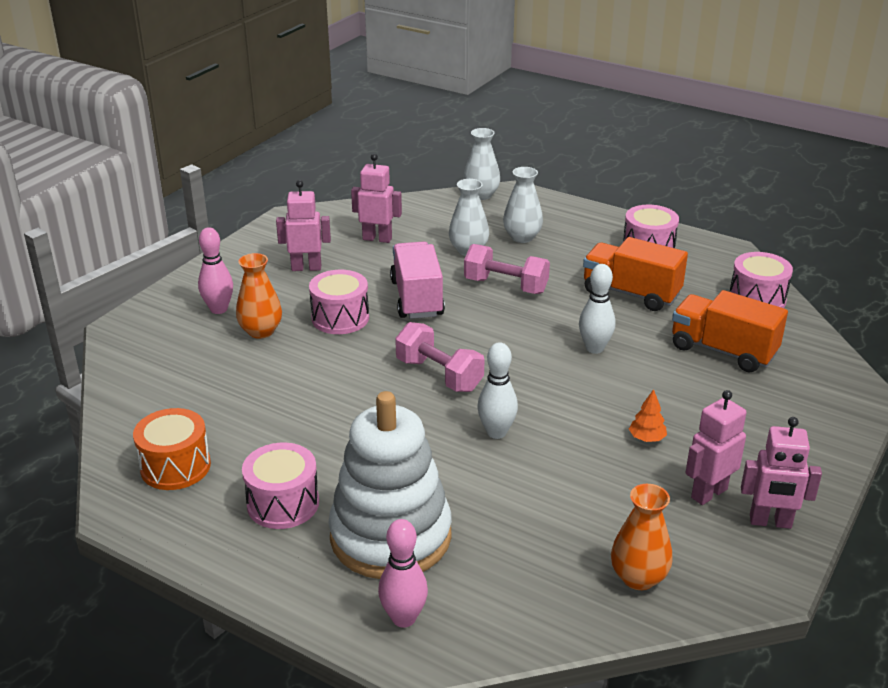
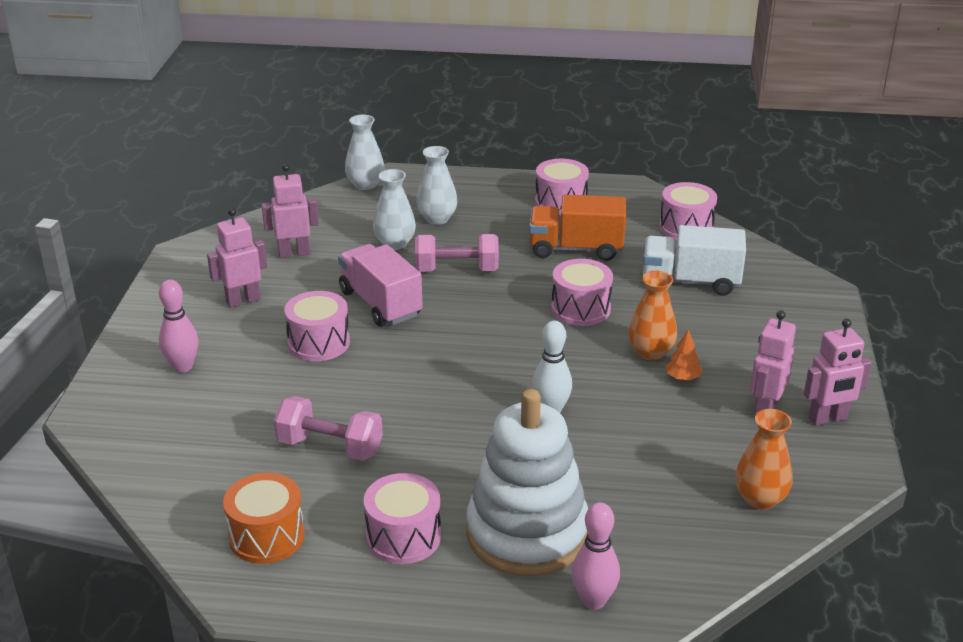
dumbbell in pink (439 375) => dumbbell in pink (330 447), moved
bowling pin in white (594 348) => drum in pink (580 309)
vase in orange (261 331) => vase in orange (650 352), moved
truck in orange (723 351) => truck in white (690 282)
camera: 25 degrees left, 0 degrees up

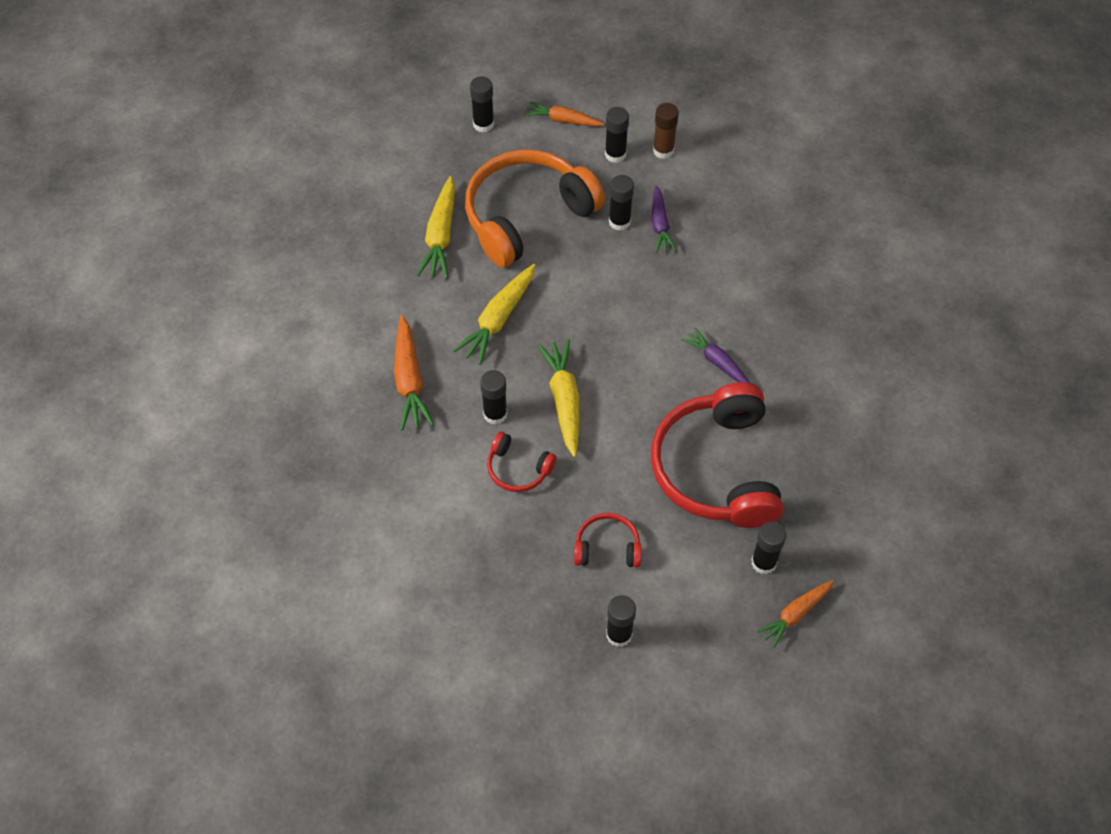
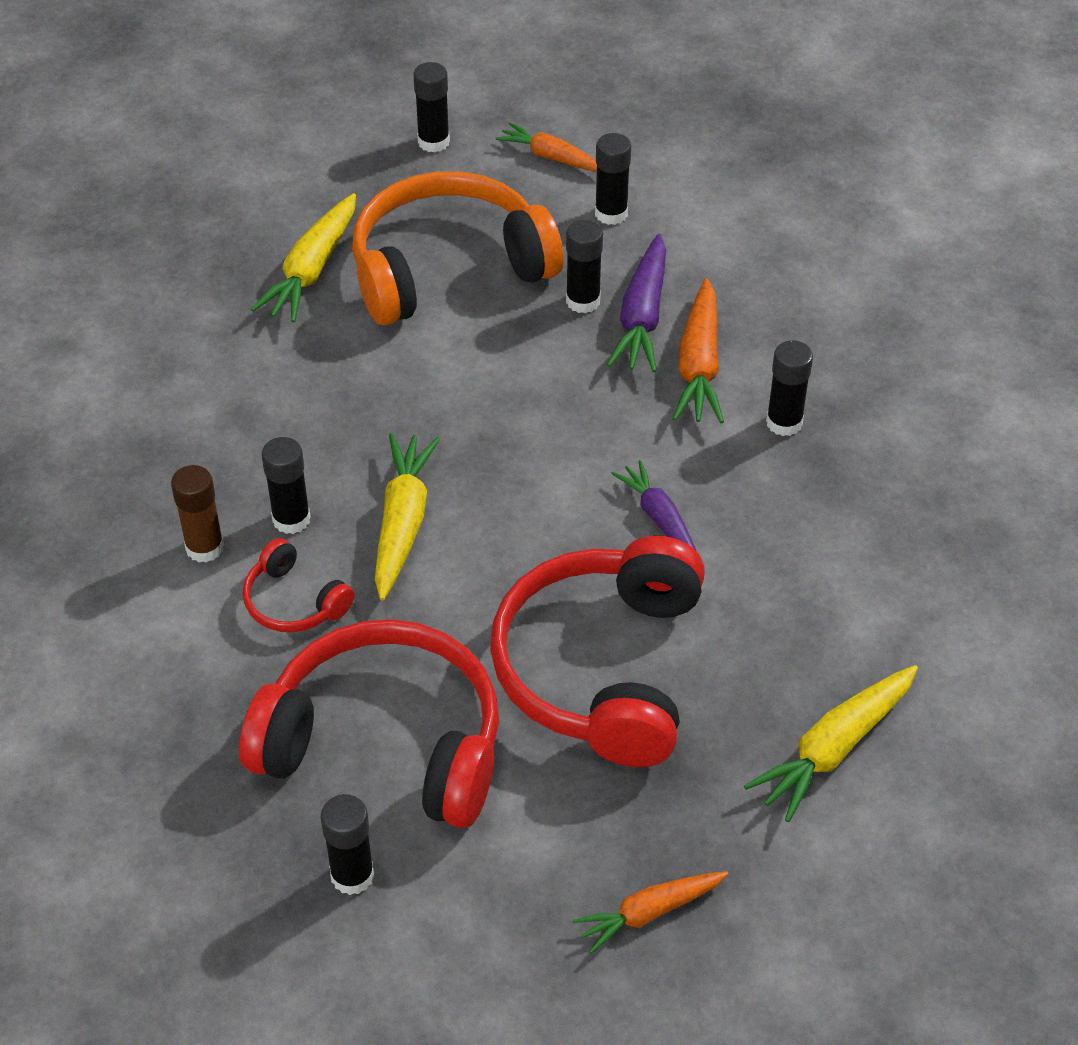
glue stick in brown (663 150) => glue stick in brown (205 547), moved
headphones in red (607 547) => headphones in red (385 743), x2.20
carrot in purple (660 225) => carrot in purple (642 316), x1.50
carrot in orange (409 380) => carrot in orange (699 365), moved
carrot in yellow (498 319) => carrot in yellow (834 749), moved
glue stick in black (764 562) => glue stick in black (784 422), moved
camera: 15 degrees right, 10 degrees down

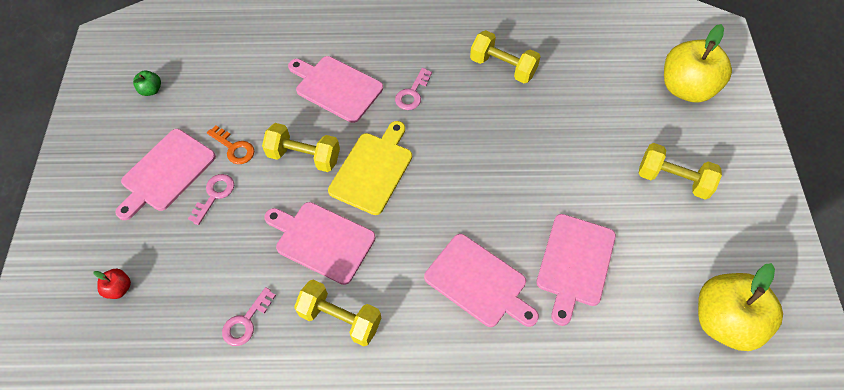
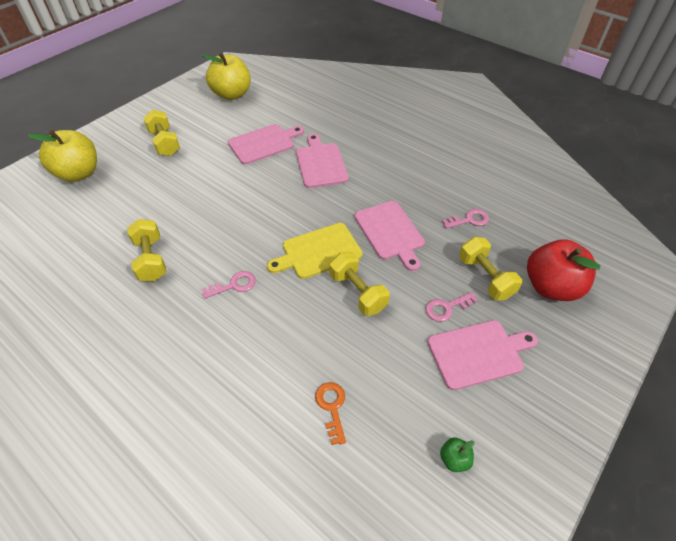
key in orange (234 148) => key in orange (332 407), moved
dumbbell in yellow (340 318) => dumbbell in yellow (485 277), moved
apple in red (119 288) => apple in red (551 287), x2.41
cutting board in pink (336 87) => nothing
camera: 140 degrees left, 10 degrees down

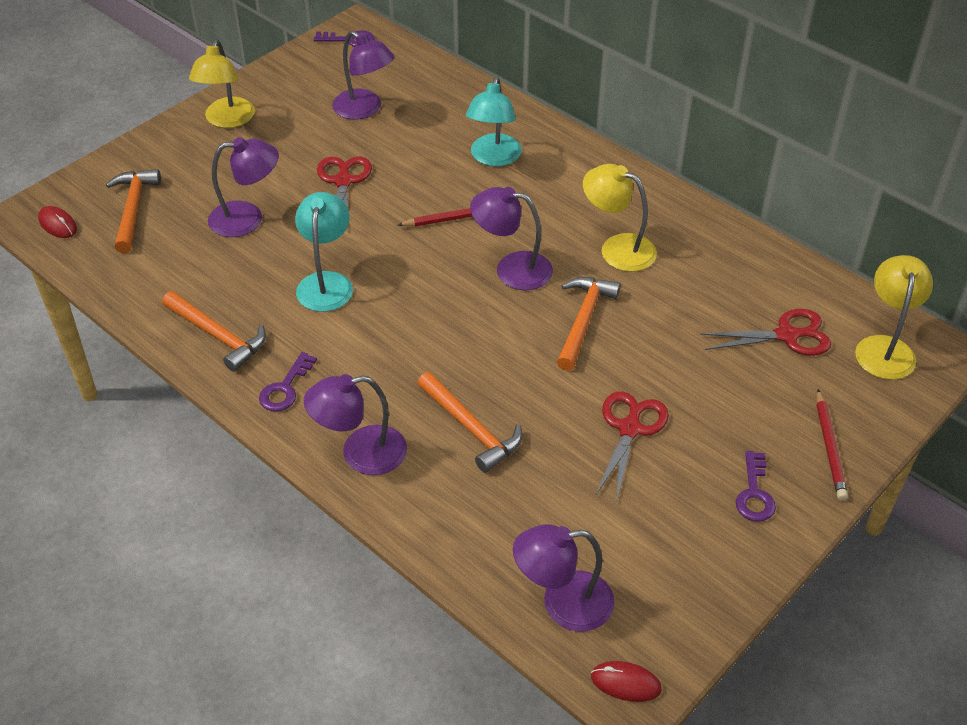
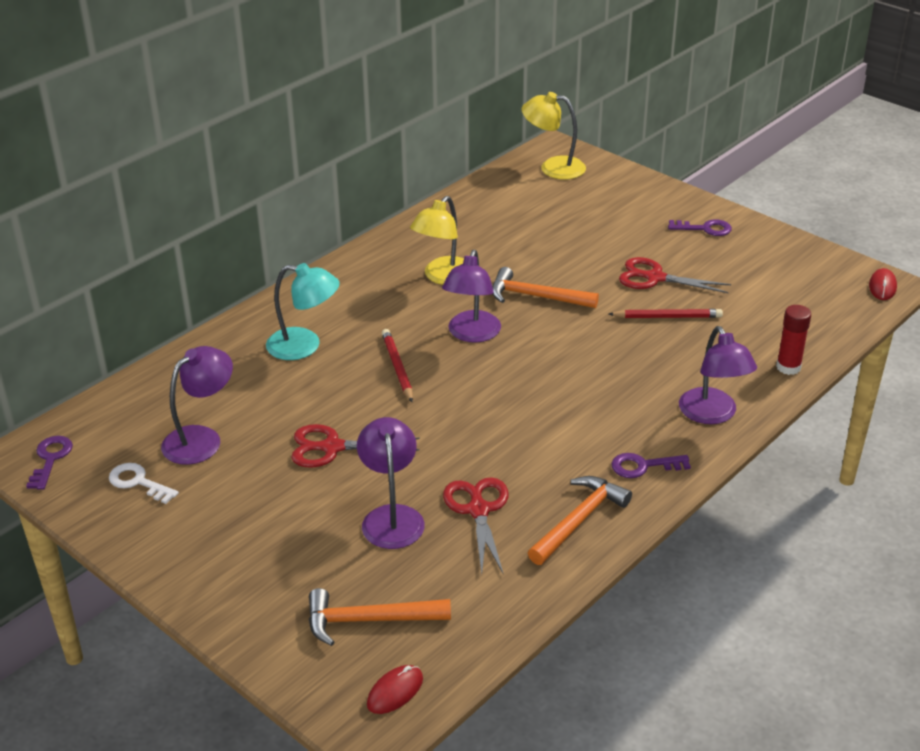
nothing => key in white (138 482)
scissors in red (787 335) => scissors in red (478 510), moved
pencil in red (829 448) => pencil in red (668 317), moved
key in purple (285 388) => key in purple (643 466), 150 degrees clockwise
nothing => glue stick in red (788 367)
lamp in yellow (227 120) => nothing
lamp in turquoise (326 282) => nothing
hammer in orange (471 428) => nothing
lamp in purple (563 603) => nothing
camera: 90 degrees left, 10 degrees down

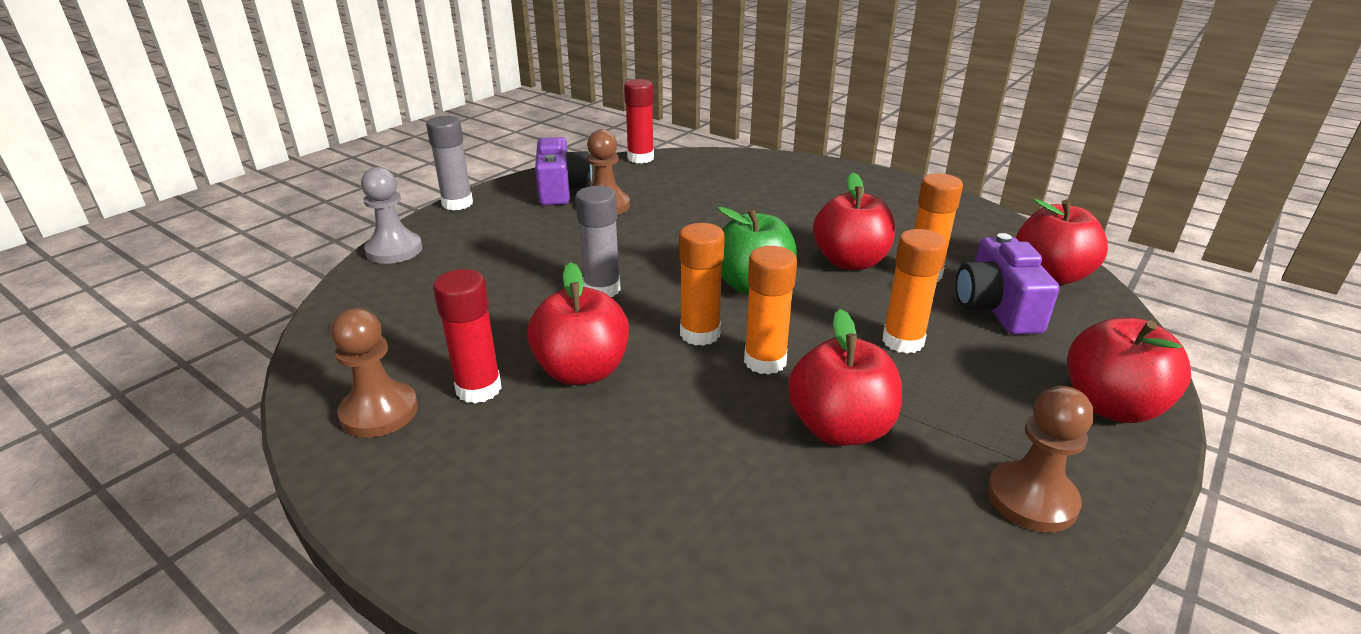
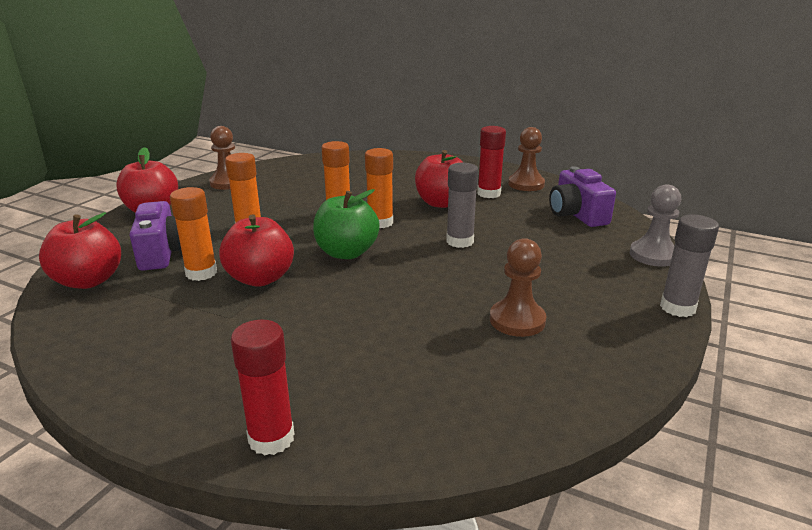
glue stick in red (640 158) => glue stick in red (271 438), moved
camera in purple (561 190) => camera in purple (577 214), moved
apple in red (840 428) => nothing
camera: 170 degrees right, 5 degrees down

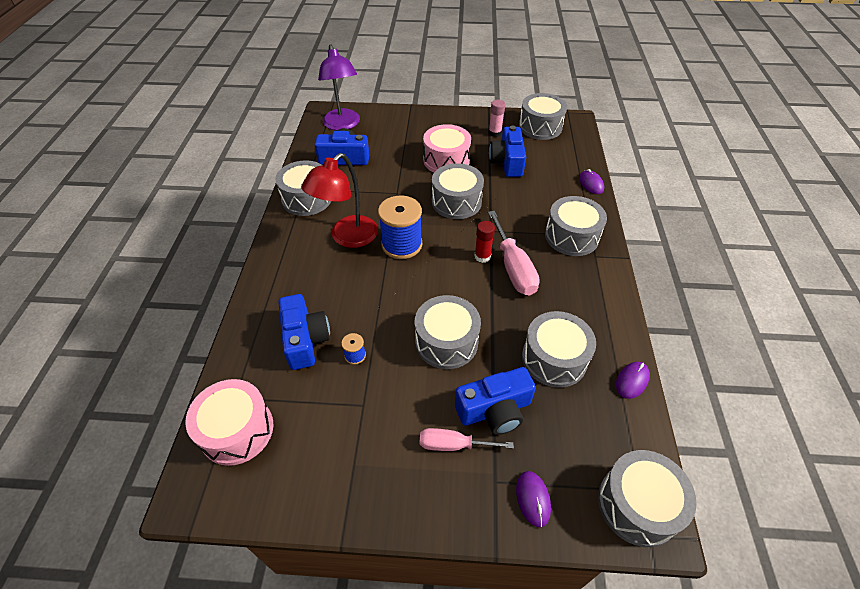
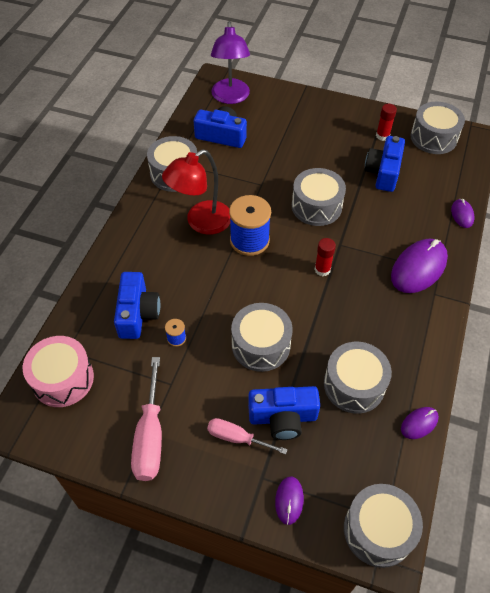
screwdriver in pink (513 267) => screwdriver in pink (150 436), moved
glue stick in pink (495 133) => glue stick in red (382 136)
drum in grey (571 236) => mouse in purple (418 268)
drum in pink (446 160) => nothing
camera: 15 degrees right, 5 degrees up

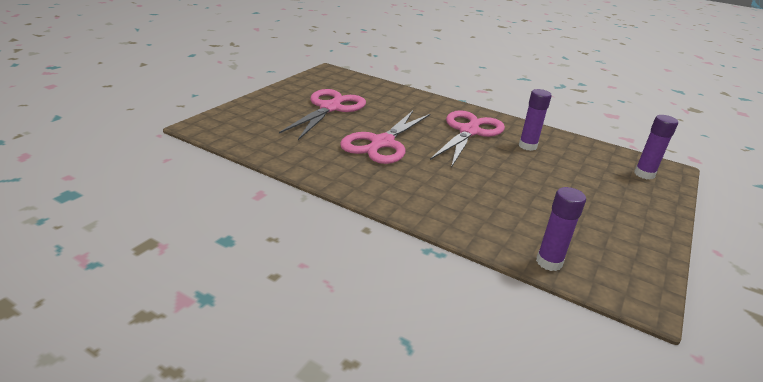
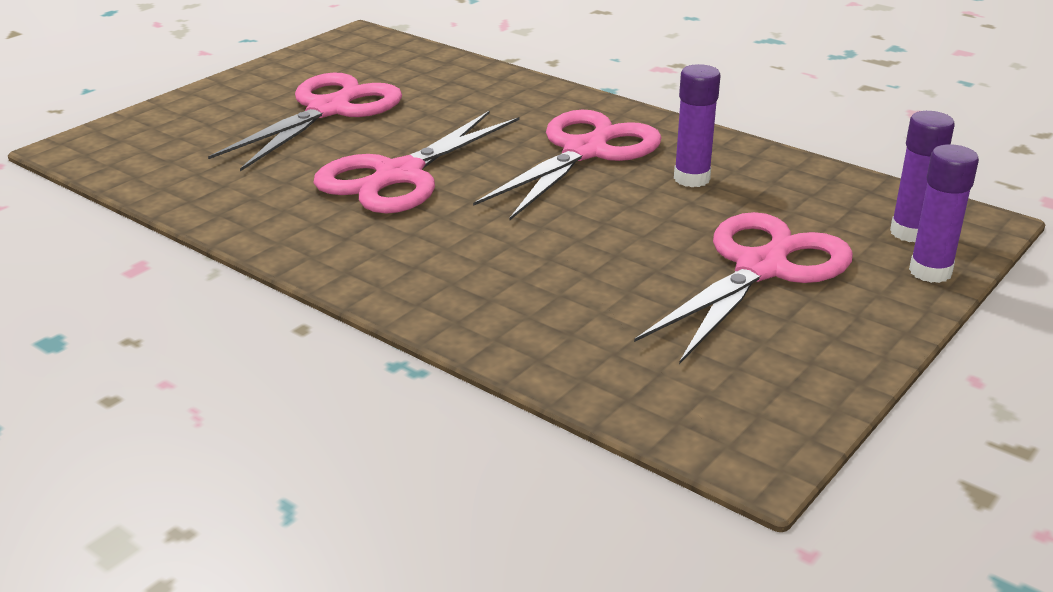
nothing => scissors in pink (762 267)
glue stick in purple (549 262) => glue stick in purple (930 272), moved
camera: 10 degrees right, 0 degrees up

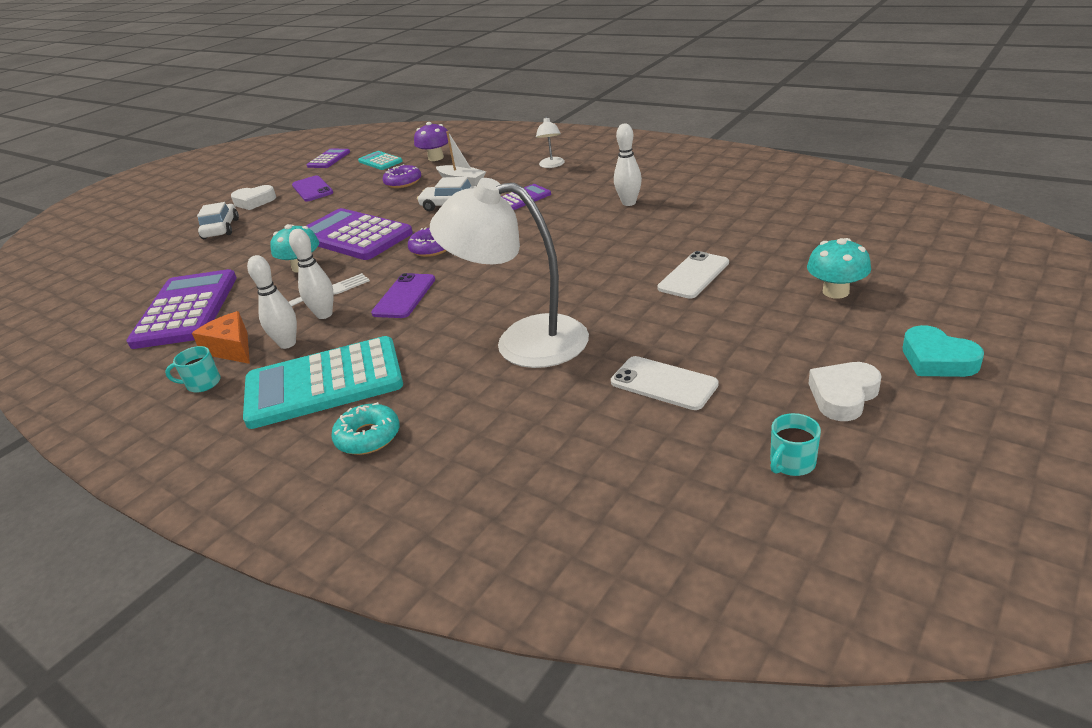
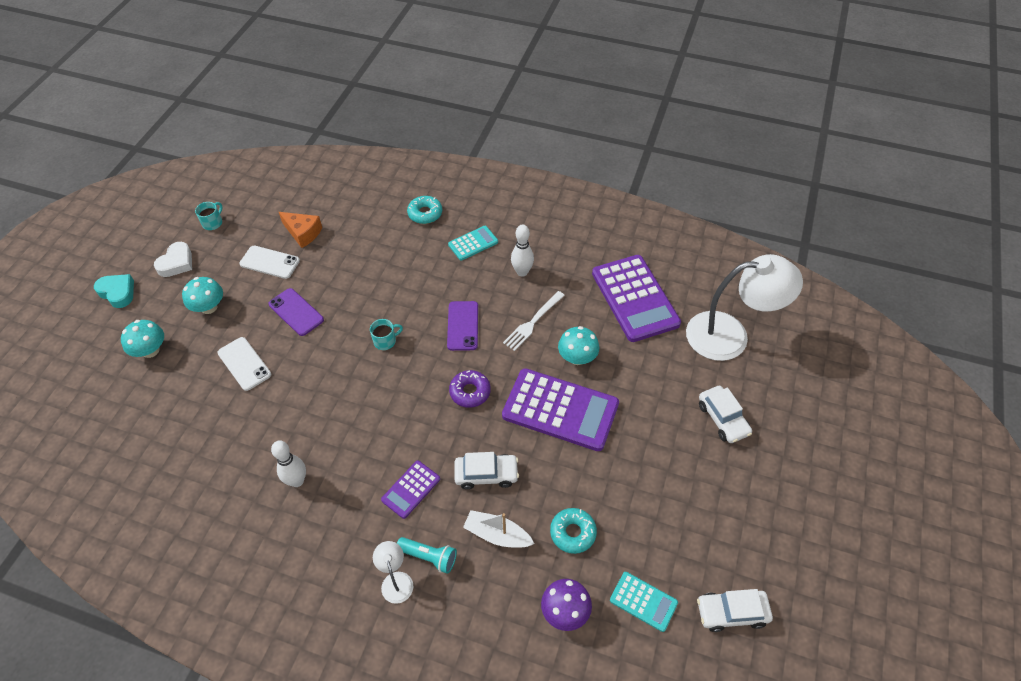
nothing => mushroom in turquoise (209 307)
phone in white (693 275) => phone in white (244 364), 60 degrees counterclockwise
phone in purple (312 189) => phone in purple (296 312), moved
cheese in orange (231 349) => cheese in orange (303 233), moved
mug in turquoise (203 383) => mug in turquoise (385 341), moved
nothing => flashlight in turquoise (429 557)
calculator in turquoise (324 383) => calculator in turquoise (473 243), x0.49
donut in purple (403 182) => donut in turquoise (573 533)
lamp in white (523 341) => lamp in white (730 335), moved
calculator in purple (329 159) => car in white (731 612)
heart in white (254 202) => nothing
bowling pin in white (324 314) => nothing
camera: 160 degrees right, 20 degrees up

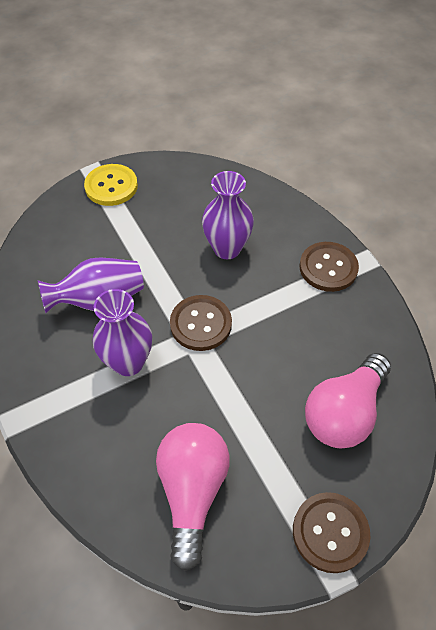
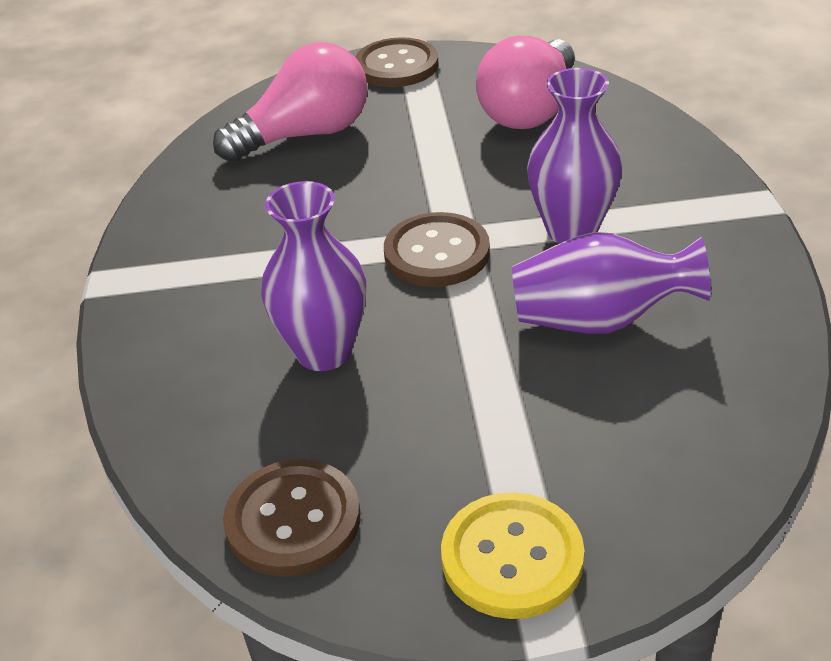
button in brown (328 268) => button in brown (293 520), moved
camera: 155 degrees left, 15 degrees down

